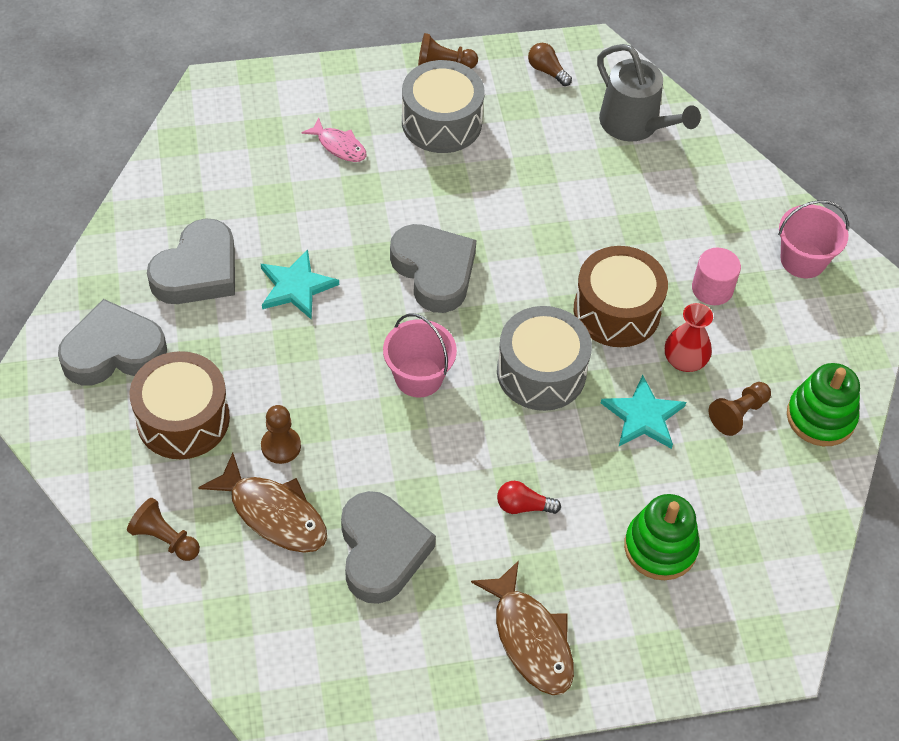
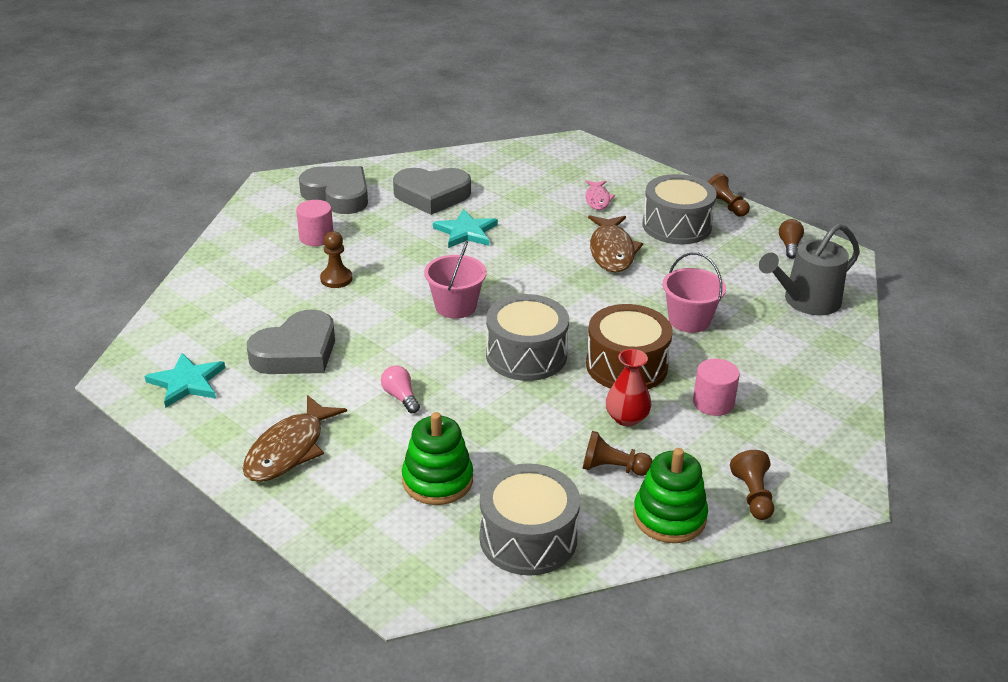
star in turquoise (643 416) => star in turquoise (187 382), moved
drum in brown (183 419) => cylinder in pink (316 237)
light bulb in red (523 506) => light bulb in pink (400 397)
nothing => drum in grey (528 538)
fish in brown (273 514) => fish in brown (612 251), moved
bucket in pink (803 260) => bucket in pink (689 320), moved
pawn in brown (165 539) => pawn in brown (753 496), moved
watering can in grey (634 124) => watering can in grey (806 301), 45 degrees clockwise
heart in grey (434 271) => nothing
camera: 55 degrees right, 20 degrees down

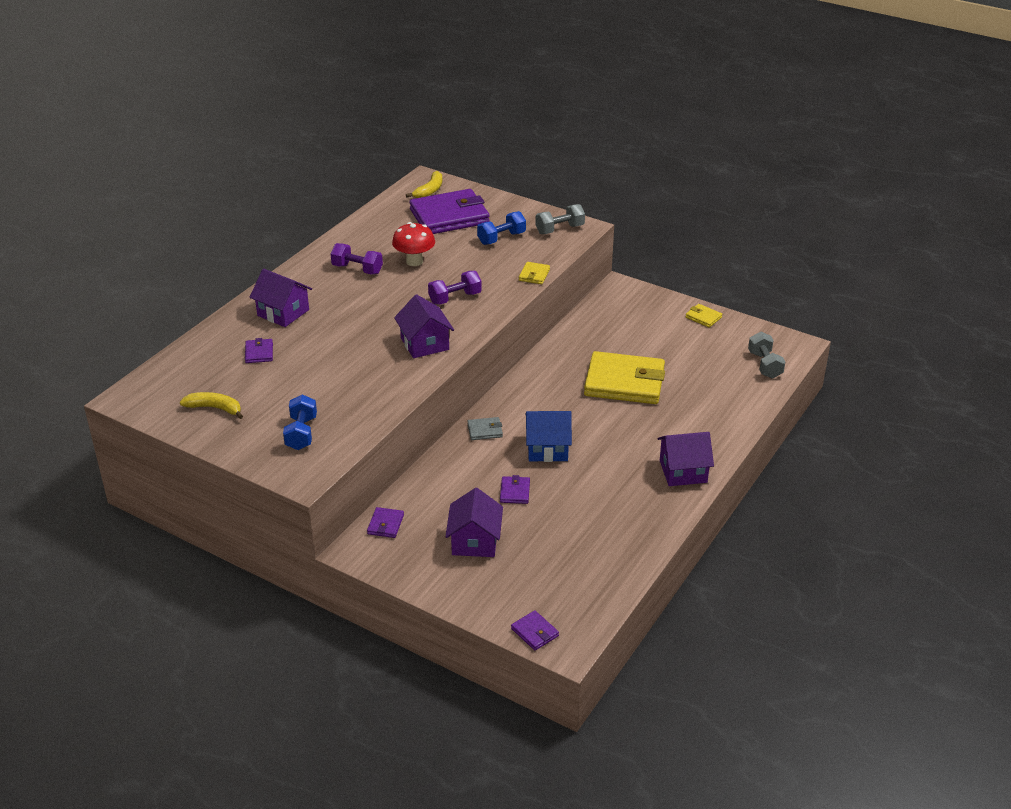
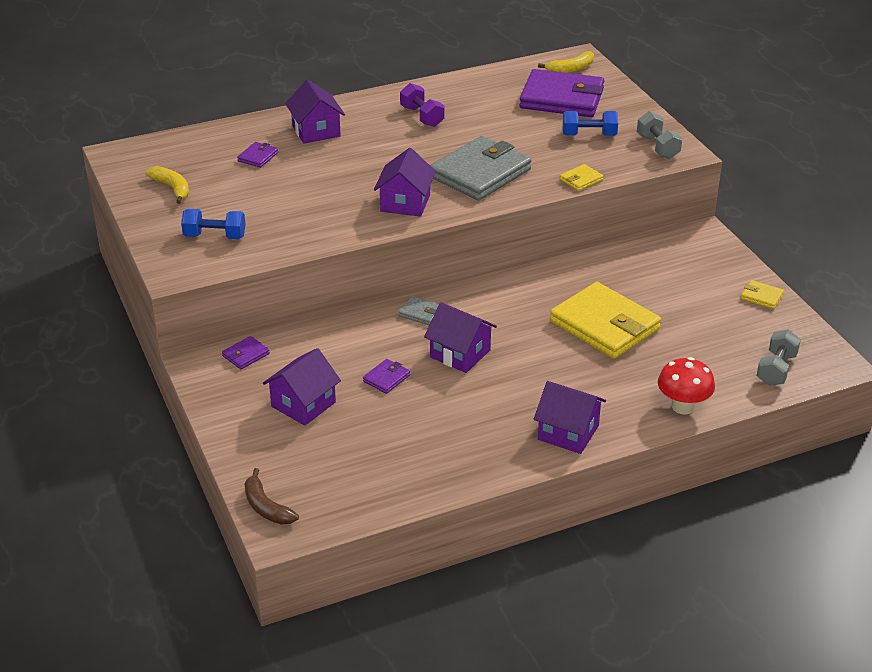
dumbbell in blue (301 433) => dumbbell in blue (215 236), 60 degrees clockwise
wallet in purple (535 632) => banana in brown (266 507)
house in blue (547 448) => house in purple (460 354)
dumbbell in purple (455 298) => wallet in grey (480 173)
dumbbell in grey (559 229) => dumbbell in grey (658 147), 60 degrees clockwise
mushroom in red (414 261) => mushroom in red (683 407), moved
wallet in yellow (703 317) => wallet in yellow (761 296), 45 degrees counterclockwise
camera: 35 degrees right, 0 degrees up

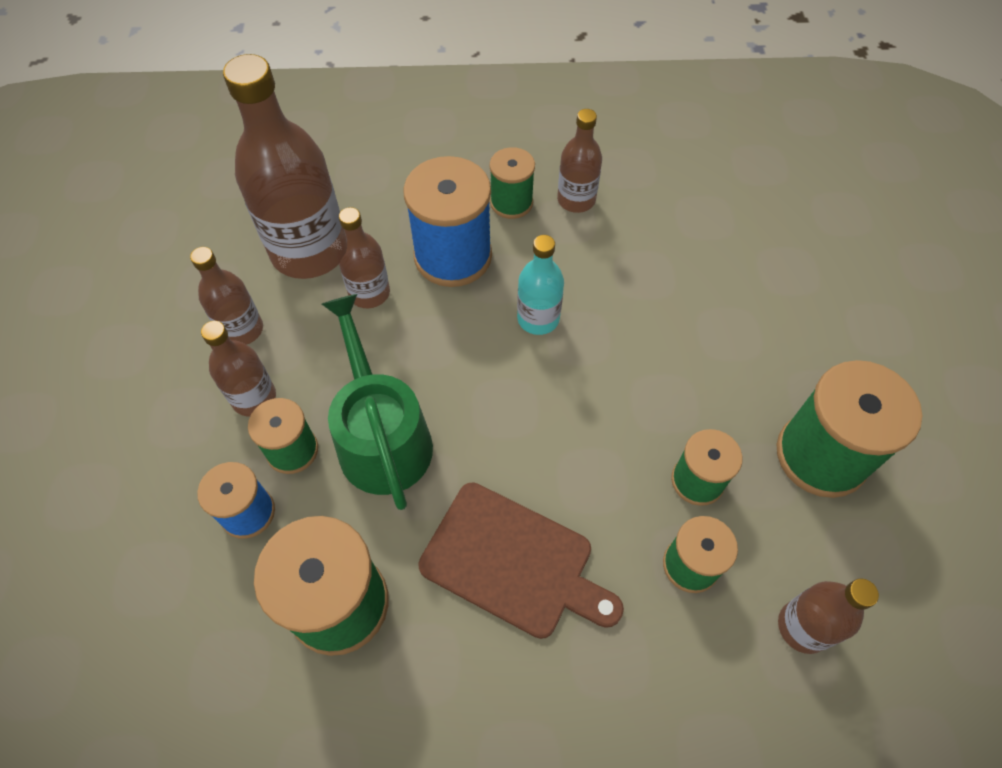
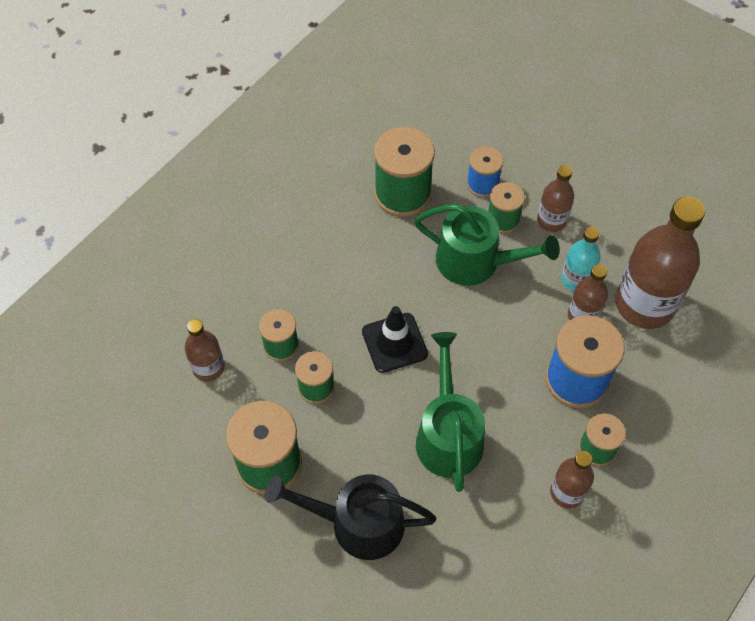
nothing => watering can in black (358 523)
nothing => traffic cone in black (394 343)
nothing => watering can in green (448 435)
bottle in turquoise (538 319) => bottle in turquoise (576 279), moved
bottle in brown (242 330) => nothing
cutting board in brown (513 562) => nothing
camera: 130 degrees right, 0 degrees up

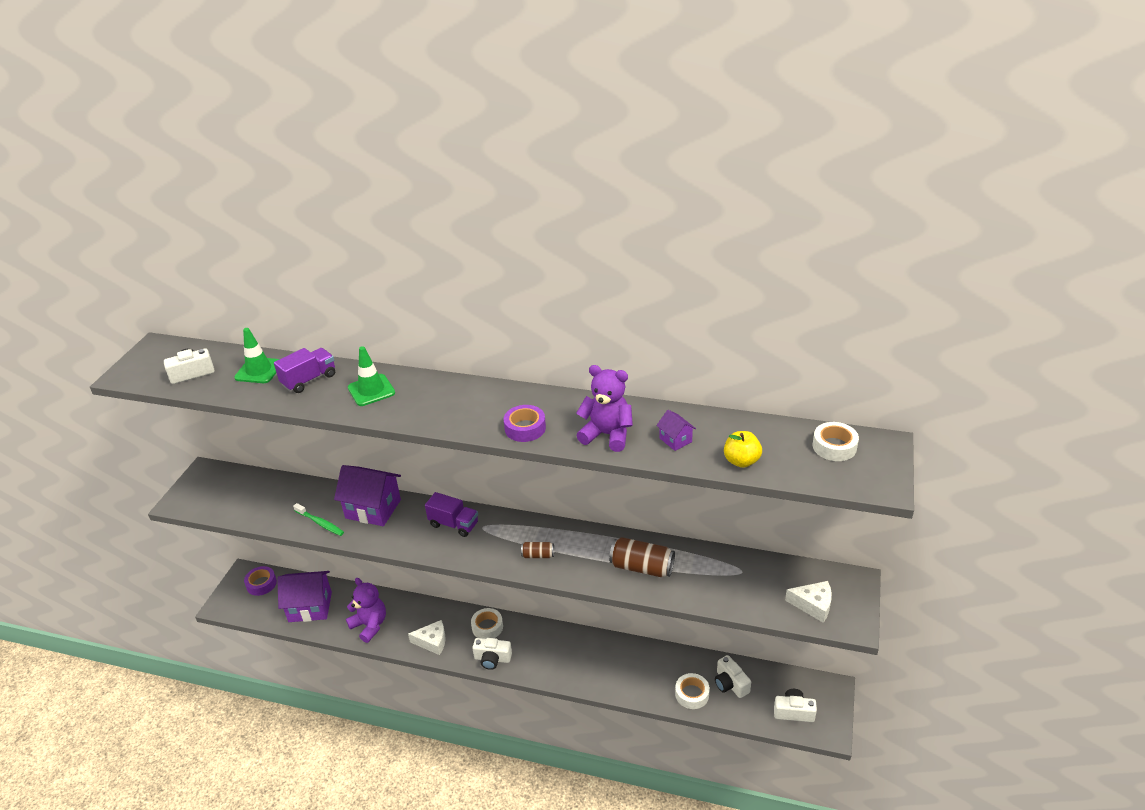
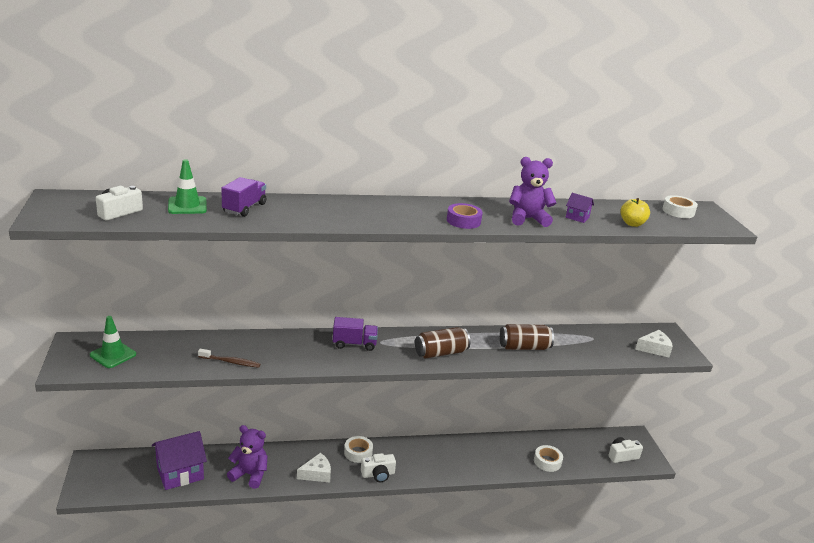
traffic cone in green (371 390) => traffic cone in green (113 355), moved
toothbrush in green (320 523) => toothbrush in brown (230 362)
can in brown (538 555) => can in brown (440 353), x1.86
tape in purple (261 584) => nothing
house in purple (373 509) => nothing
camera in white (730 684) => nothing
camera: 30 degrees left, 10 degrees down

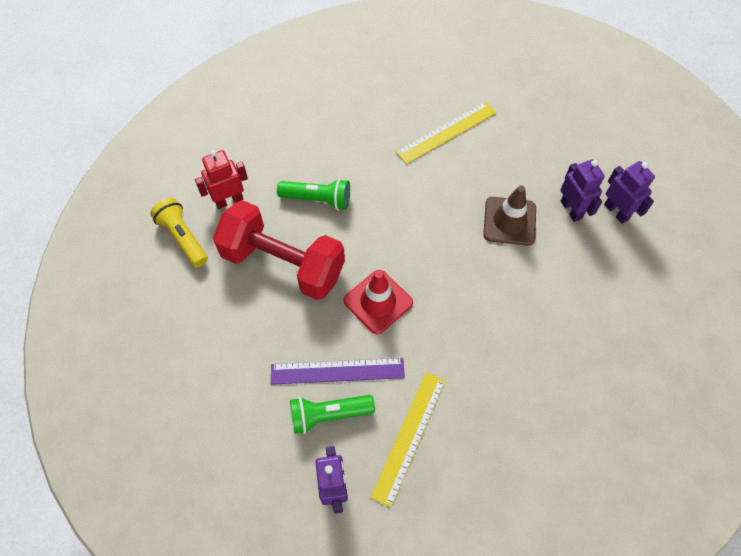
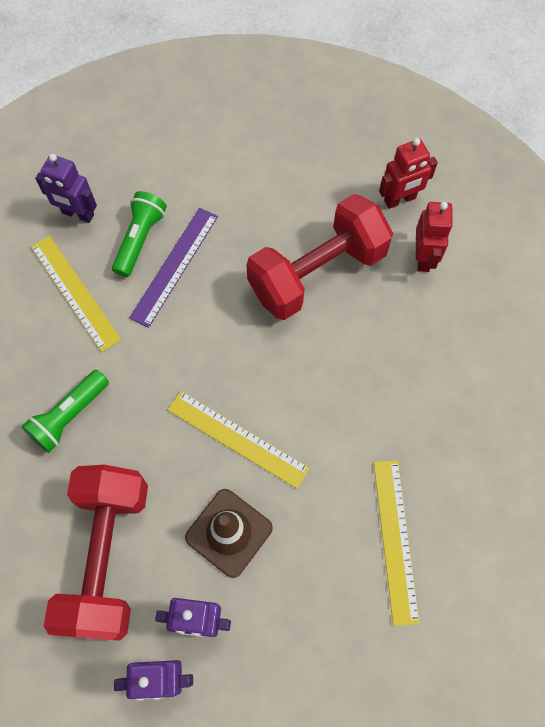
flashlight in green (317 199) => flashlight in green (69 416), moved
nothing => dumbbell in red (107 556)
nothing => ruler in yellow (237 439)
flashlight in yellow (183 238) => robot in red (400 200)
traffic cone in red (378 302) => nothing
camera: 120 degrees right, 5 degrees up

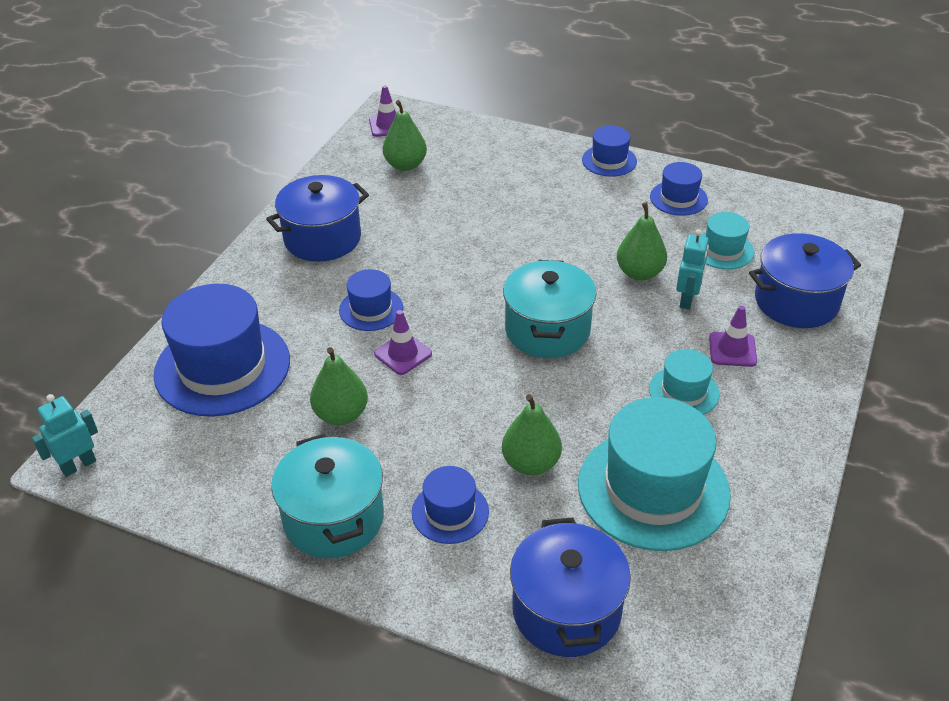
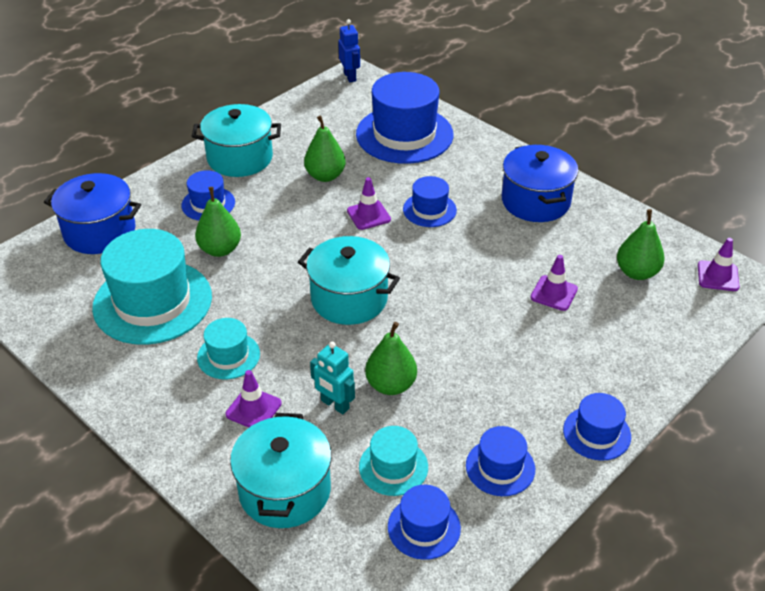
pot in blue (796 301) => pot in turquoise (285 490)
robot in turquoise (78 465) => robot in blue (350 76)
nothing => hat in blue (424 527)
nothing => traffic cone in purple (554 293)
camera: 110 degrees right, 0 degrees up

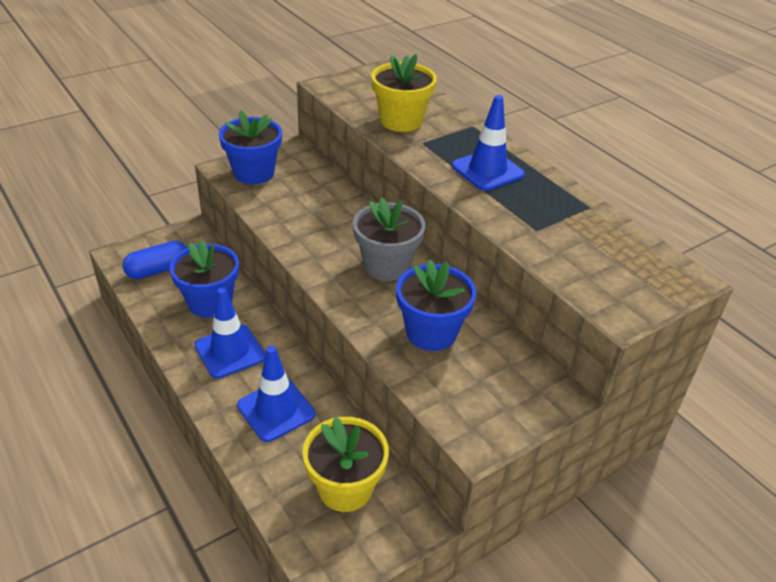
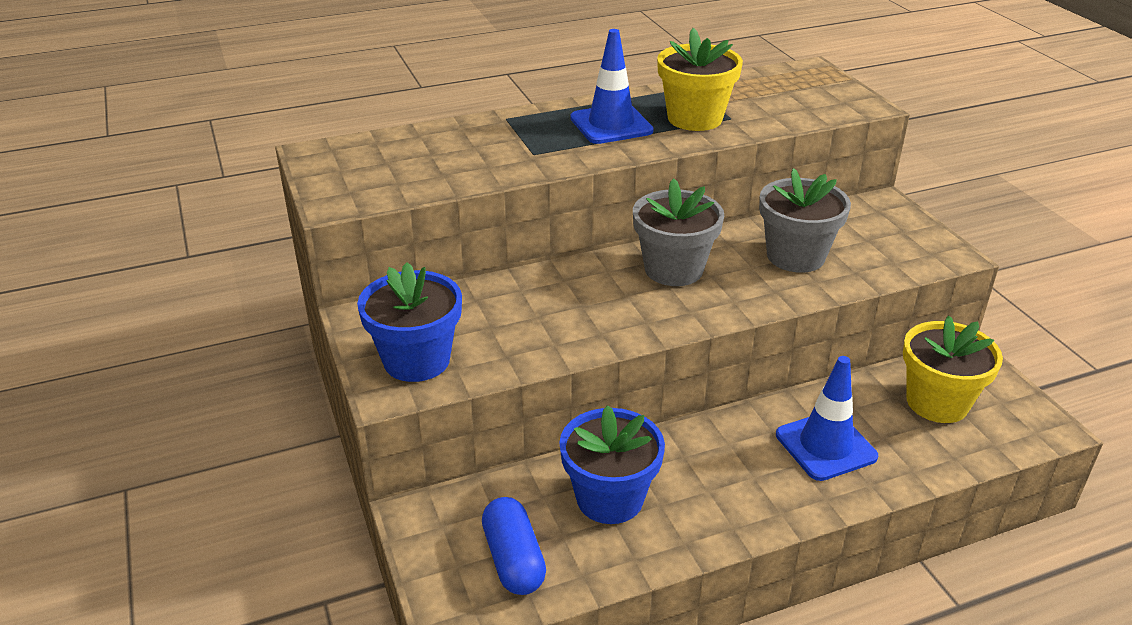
flower pot in yellow (401 121) => flower pot in yellow (695 118), moved
flower pot in blue (431 332) => flower pot in grey (795 256)
traffic cone in blue (230 351) => nothing
camera: 75 degrees left, 5 degrees down

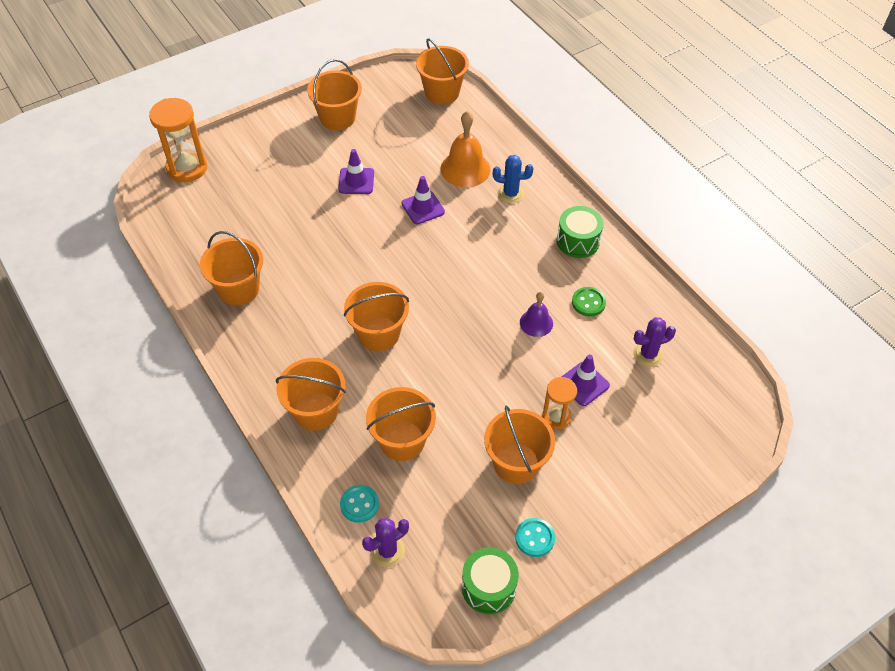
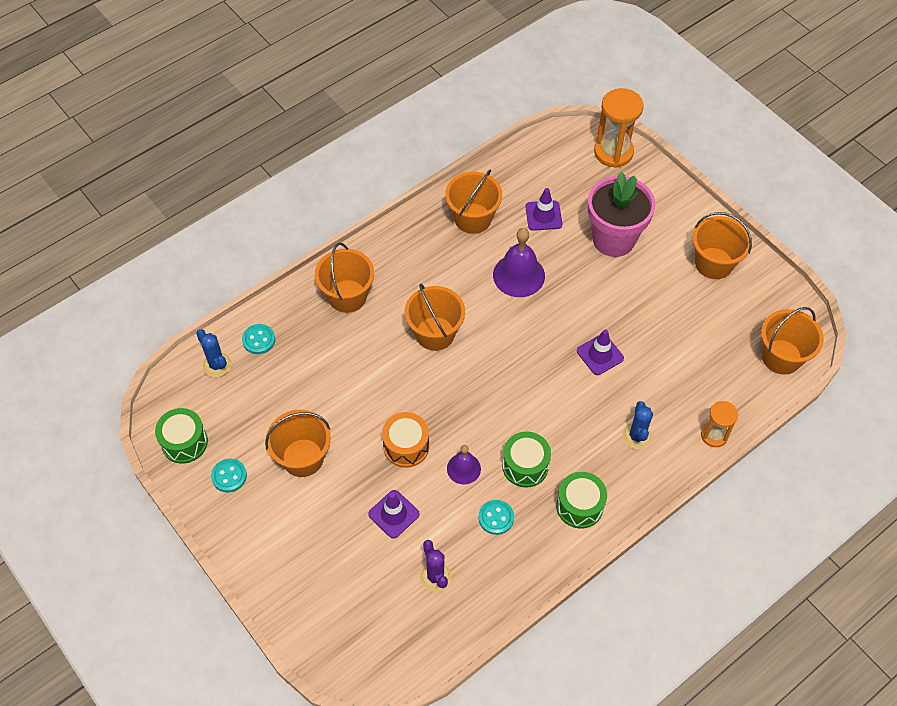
cactus in purple (387 551) => cactus in blue (217 365)
nothing => drum in orange (406 446)
button in green (588 302) => button in turquoise (496 518)
nothing => bell in purple (519 275)
nothing => drum in green (525 466)
traffic cone in purple (356 181) => traffic cone in purple (543 215), moved
nothing => flower pot in pink (613 239)
hourglass in orange (556 417) => hourglass in orange (714 435), moved
bucket in orange (402 441) => nothing
bell in orange (465 169) => nothing
camera: 85 degrees right, 5 degrees up

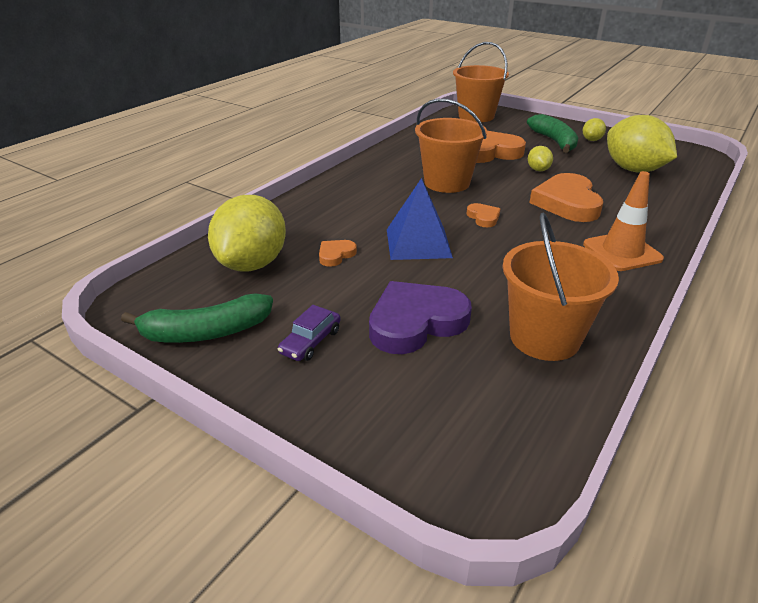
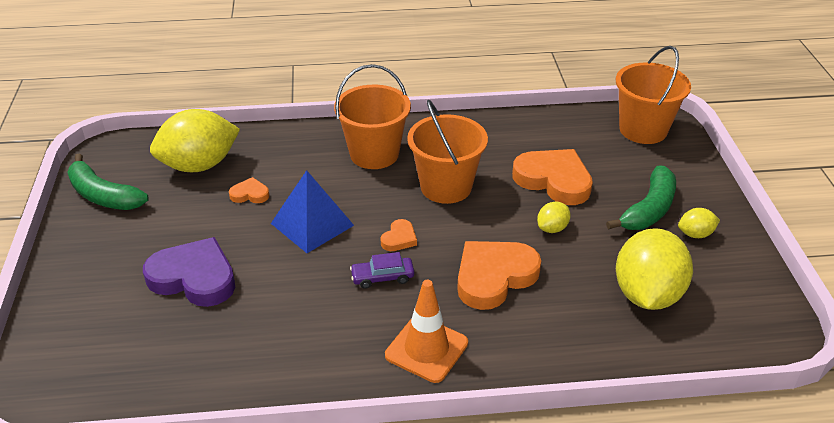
bucket in orange (544 338) => bucket in orange (374 154), moved
car in purple (310 342) => car in purple (382 277), moved
camera: 50 degrees right, 5 degrees up

